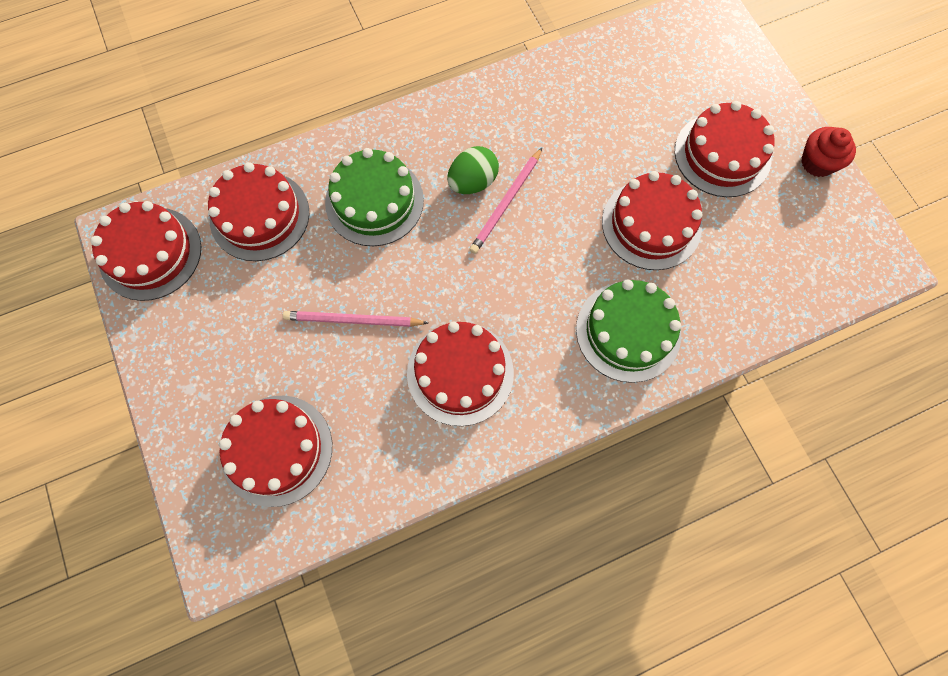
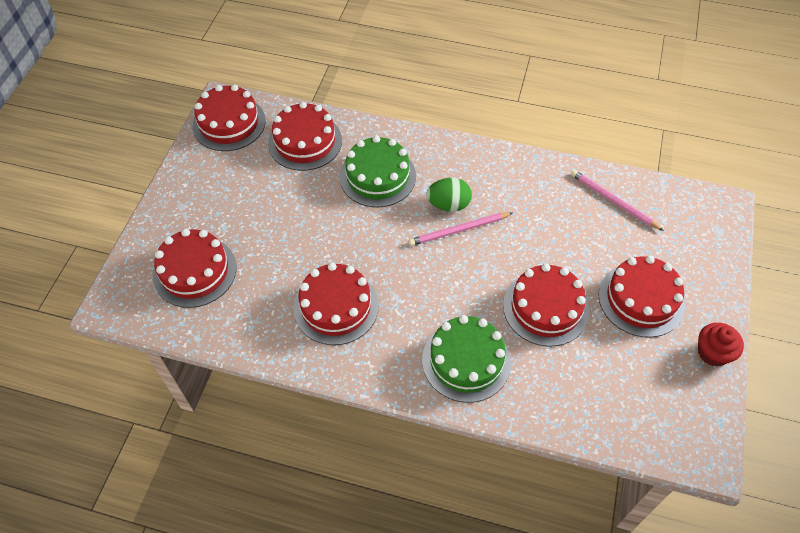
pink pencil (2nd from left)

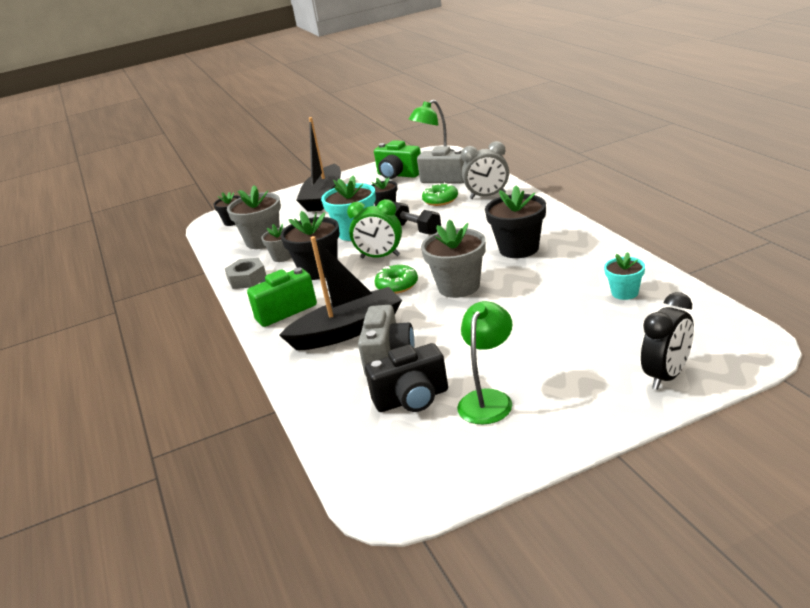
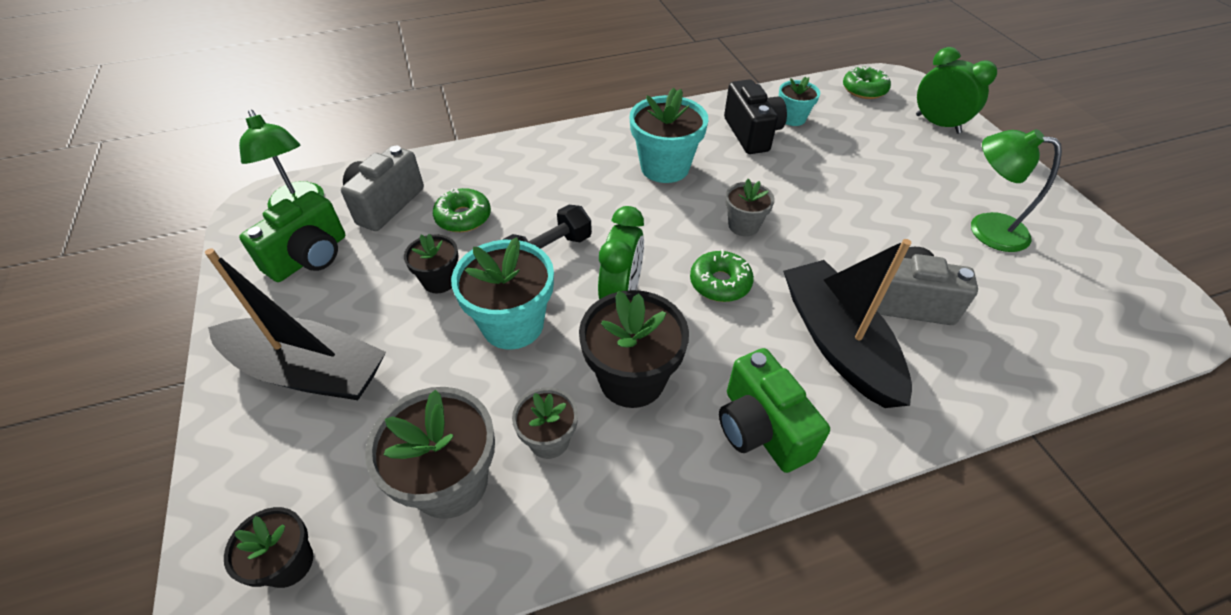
grey nut
black camera
grey flower pot (3rd from left)
grey clock
turquoise flower pot (2nd from left)
green clock (2nd from left)
green donut (3rd from left)

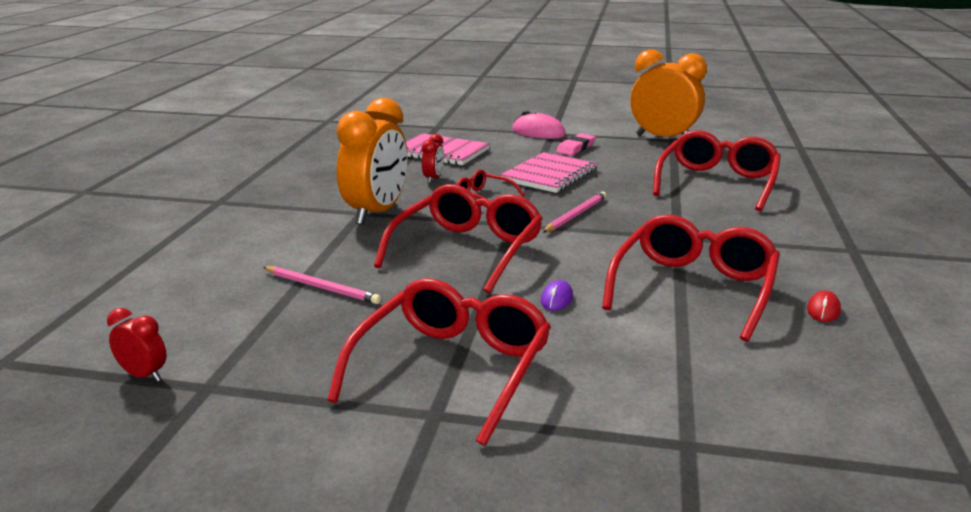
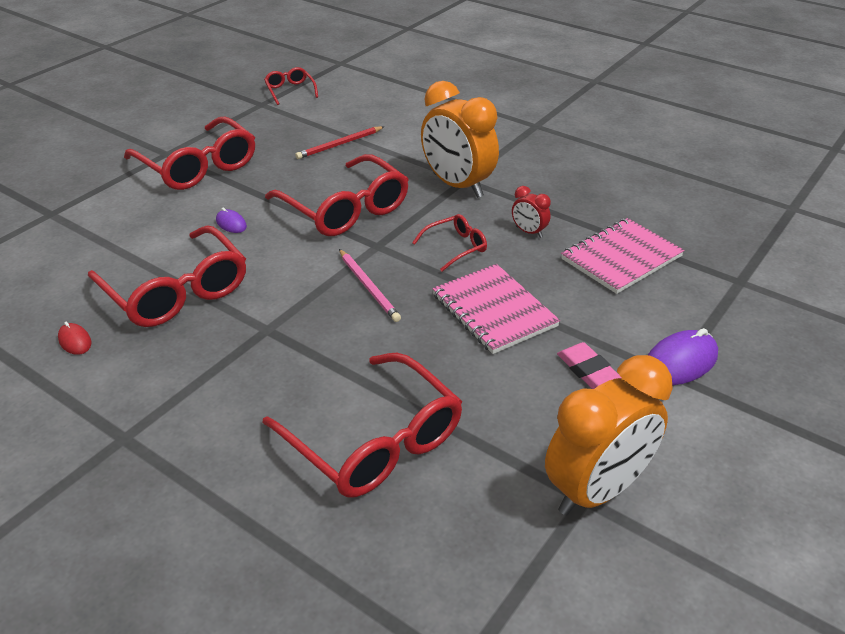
red glasses (3rd from left)
red pencil
purple mouse (2nd from left)

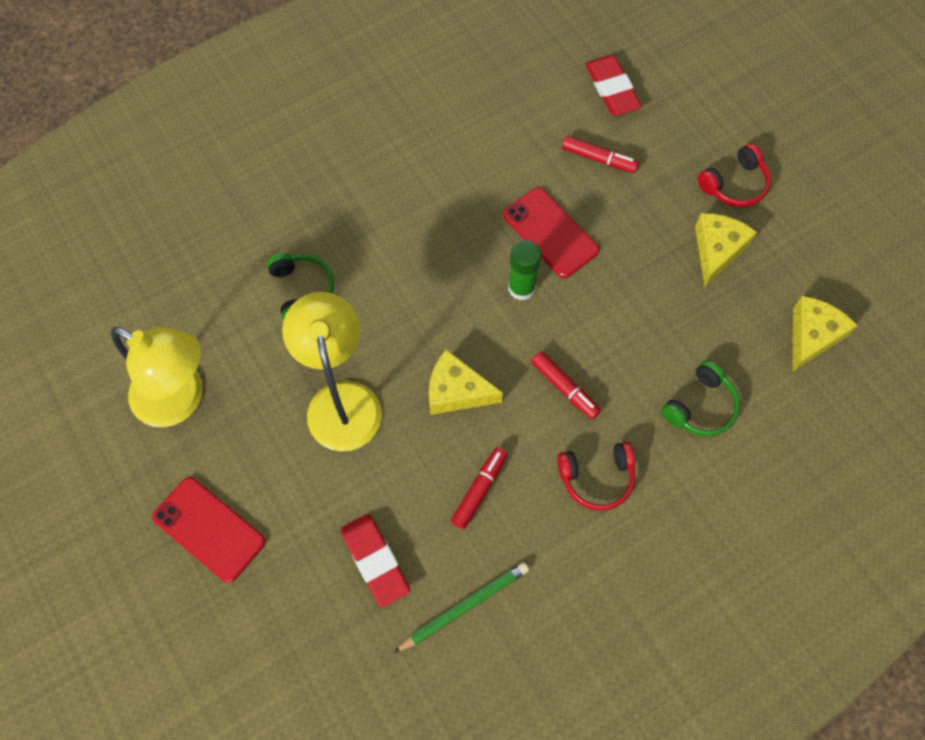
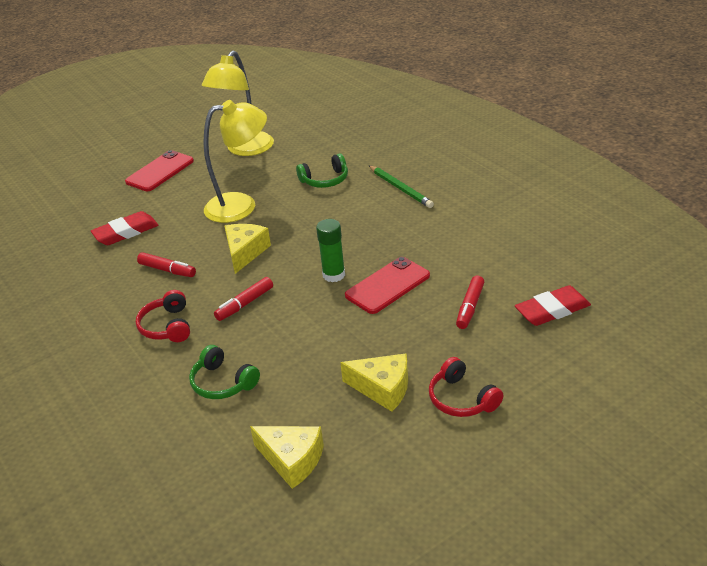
green pencil

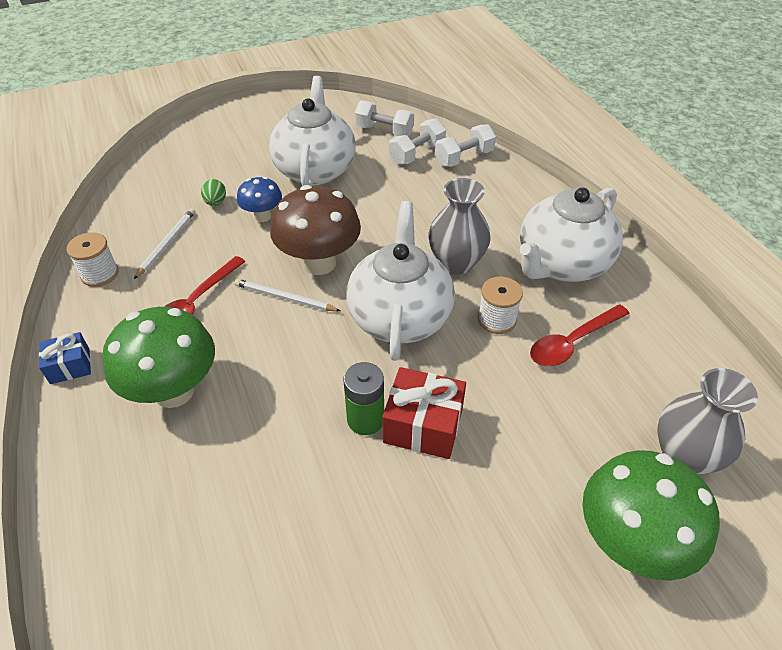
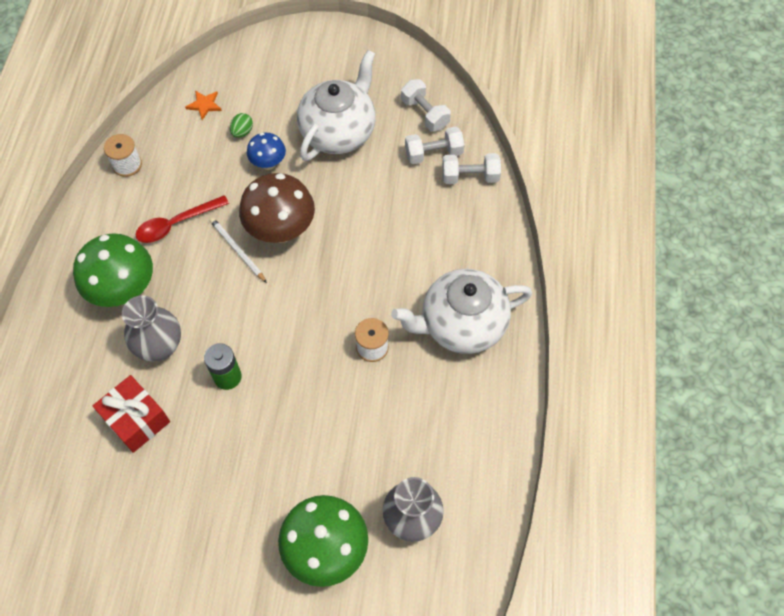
blue gift
white pencil (1st from left in the first image)
white teapot (2nd from left in the first image)
red gift
grey vase (1st from left)
red spoon (2nd from left in the first image)
orange star

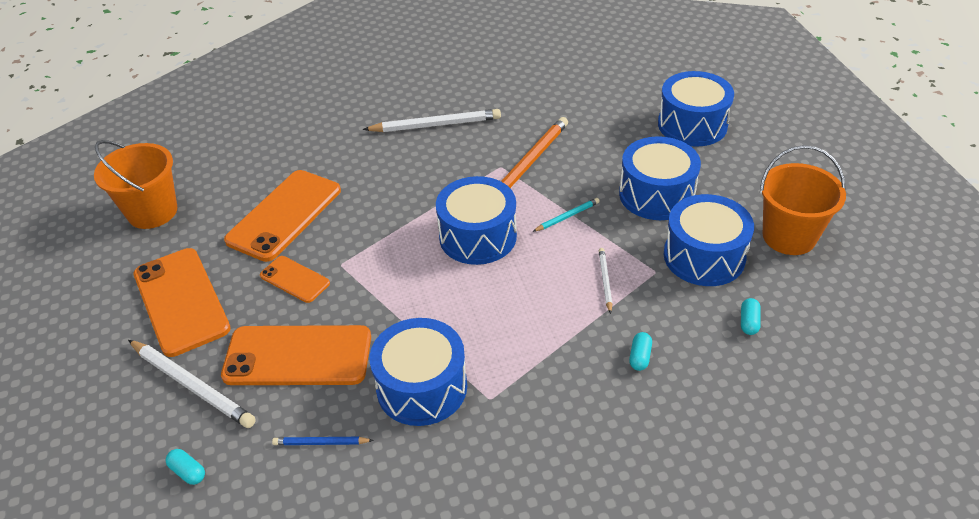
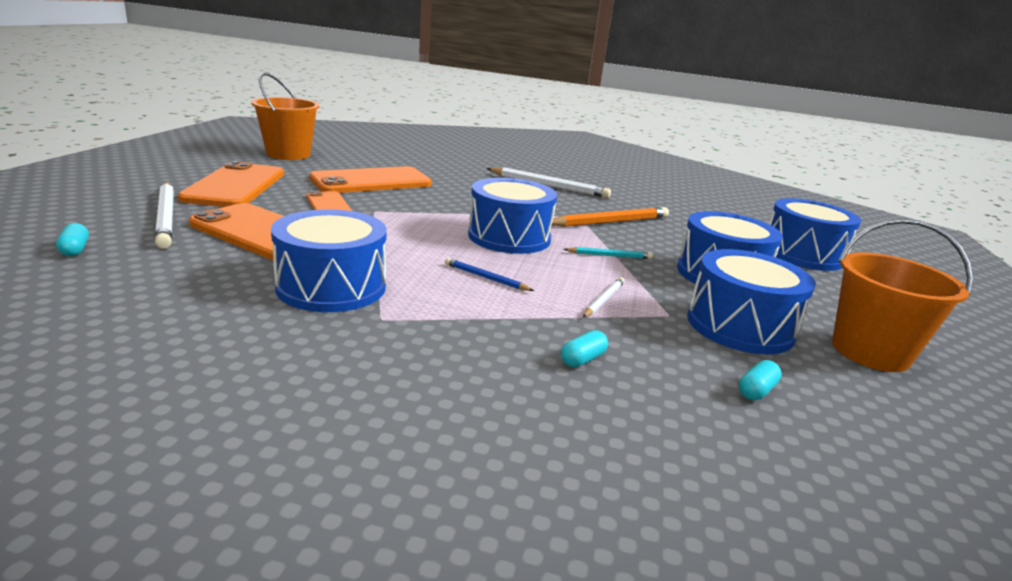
blue pencil

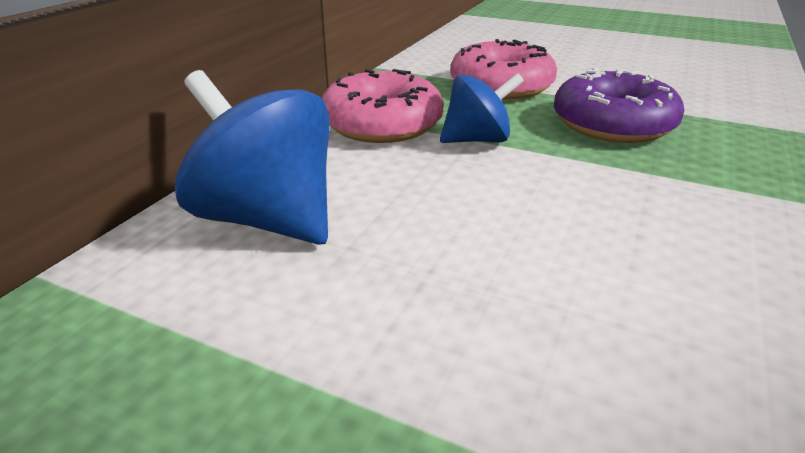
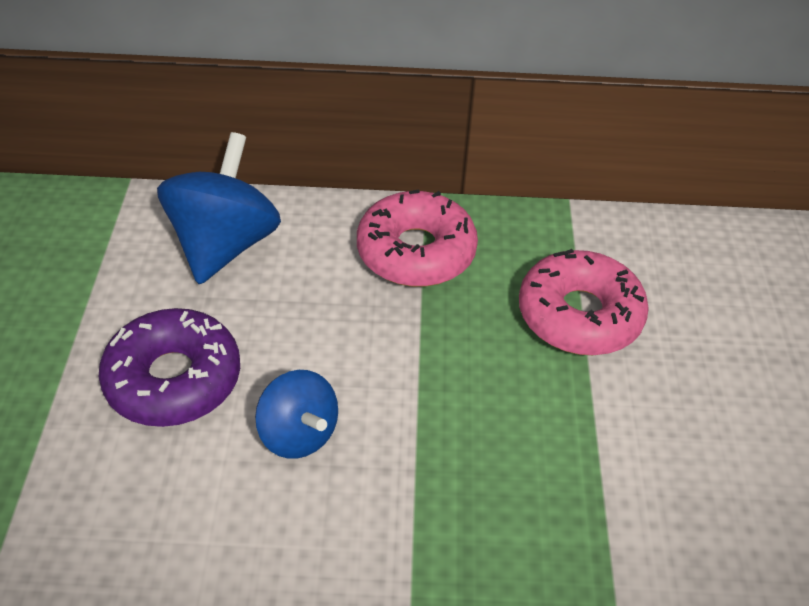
blue spinning top (2nd from left)
purple donut

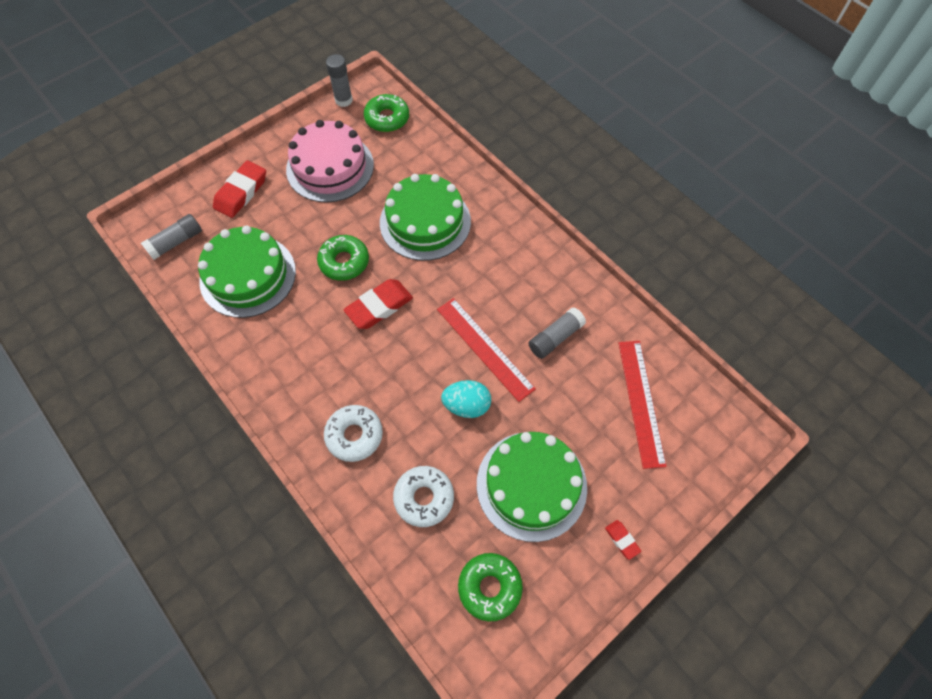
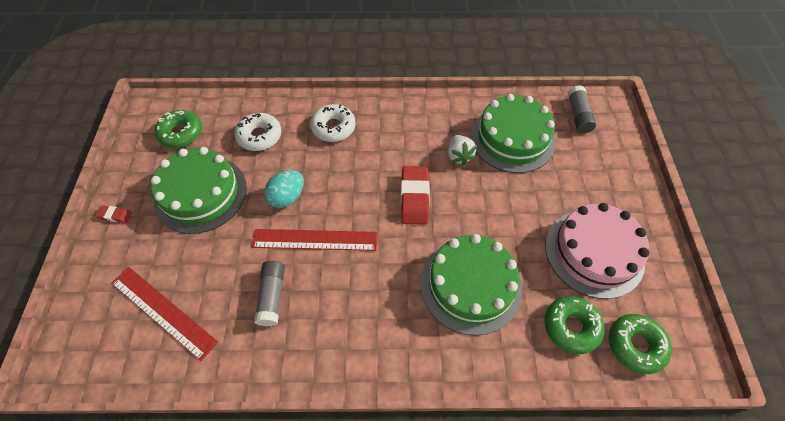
red eraser (1st from left in the first image)
green donut (2nd from left)
grey glue stick (2nd from left in the first image)
white strawberry

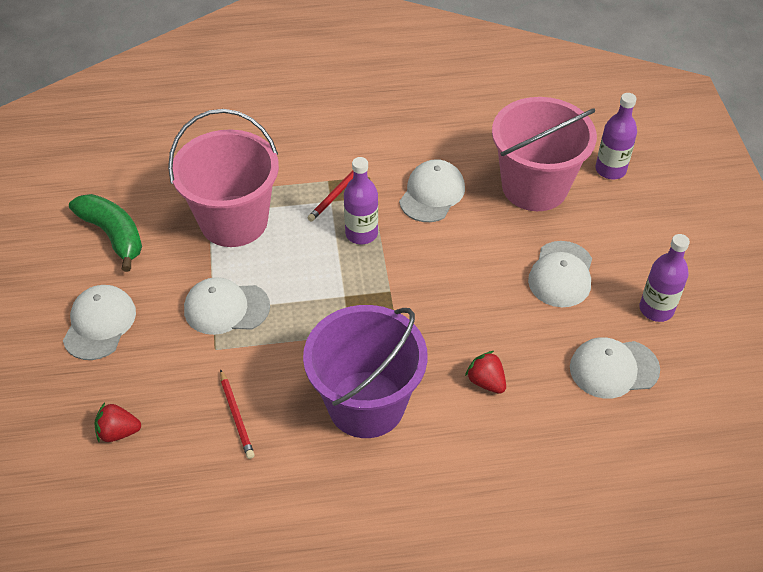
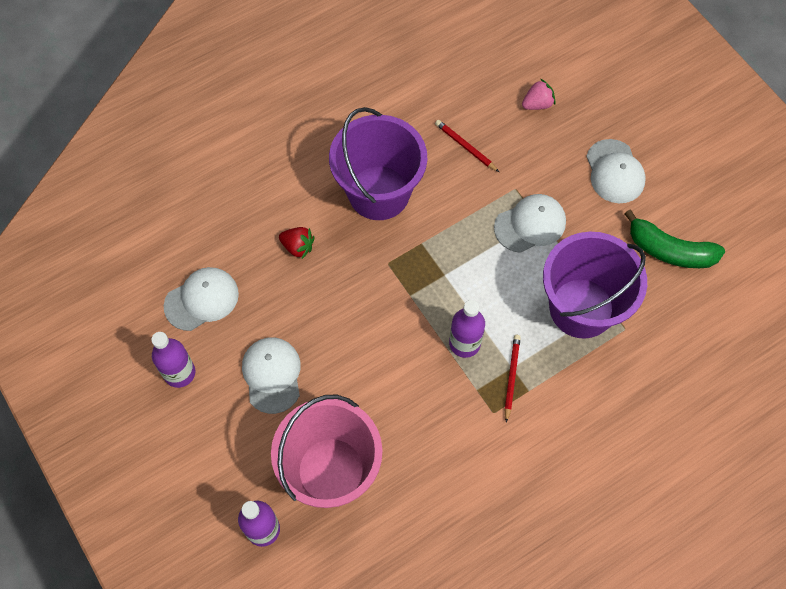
pink strawberry
purple bucket (2nd from left)
white cap (3rd from left in the first image)

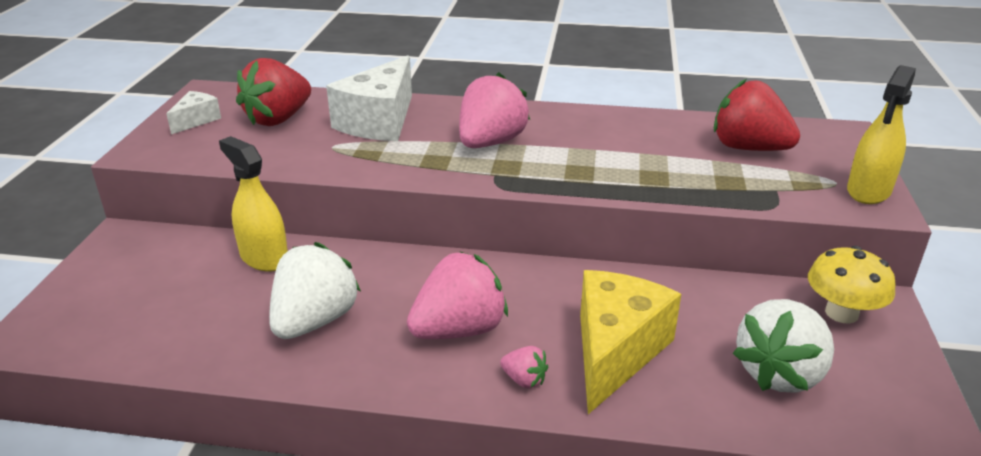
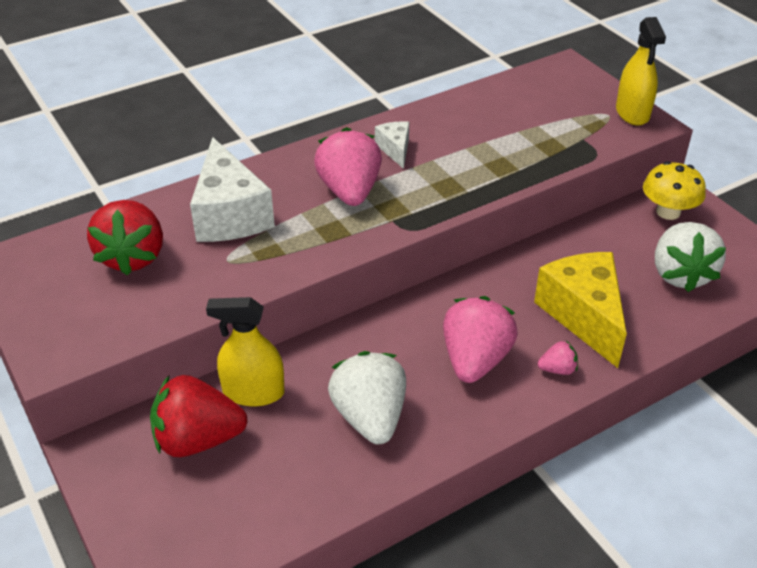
white cheese (2nd from left)
red strawberry (2nd from left)

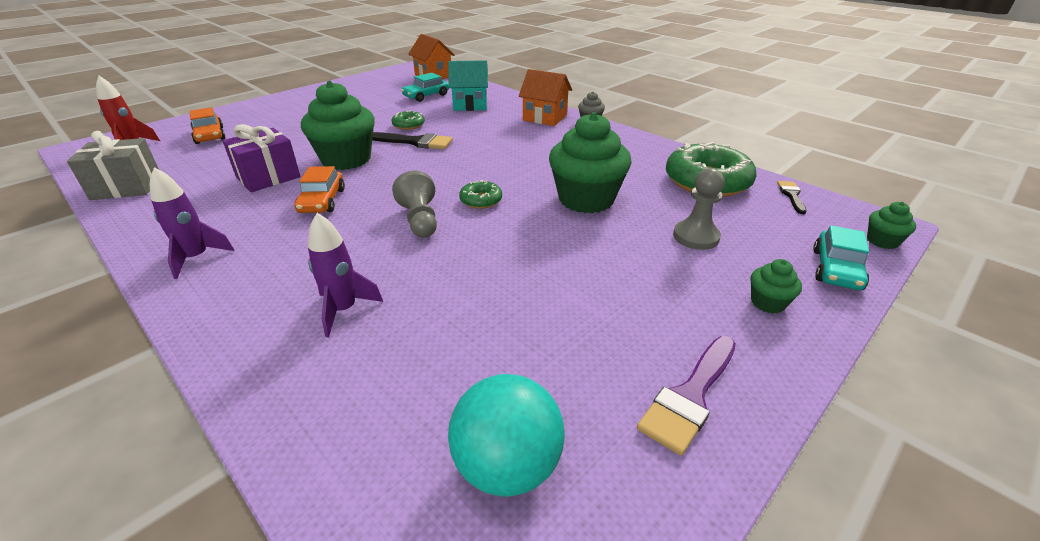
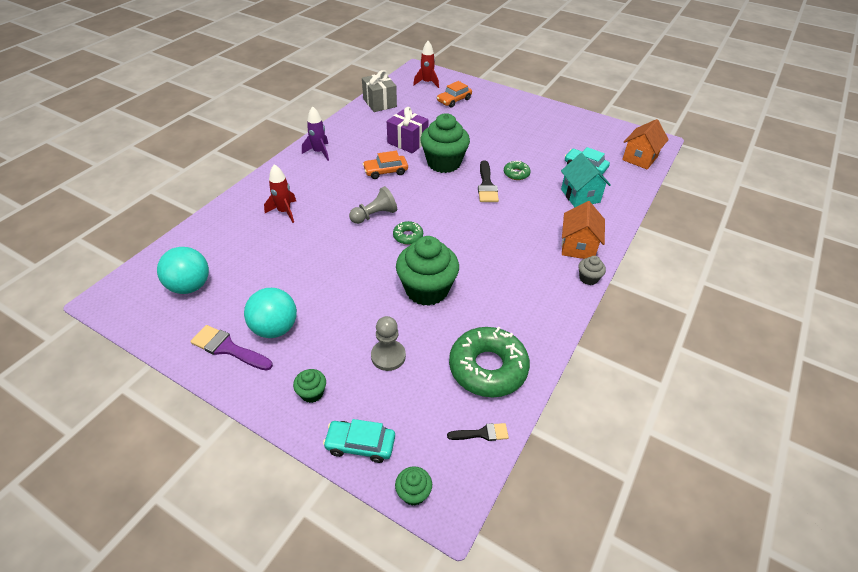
red rocket (1st from left)
turquoise ball (2nd from left)

